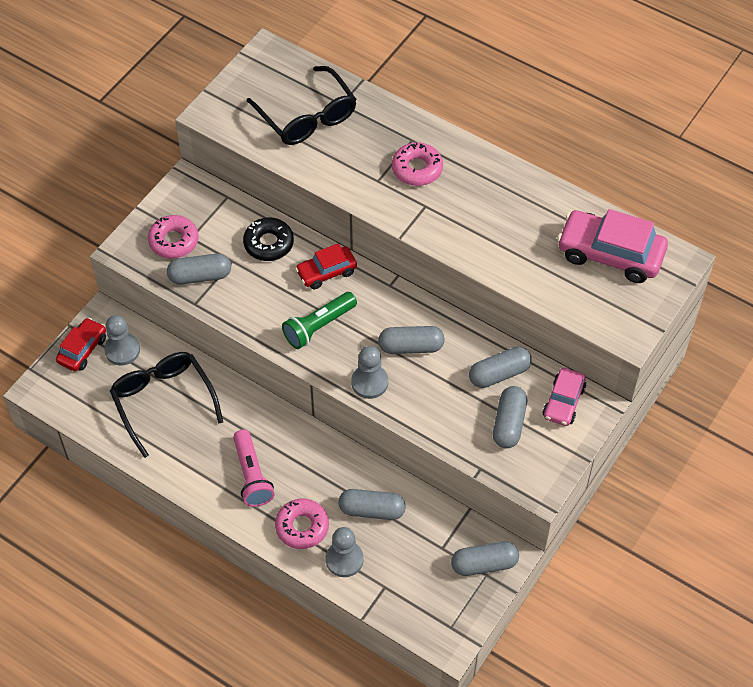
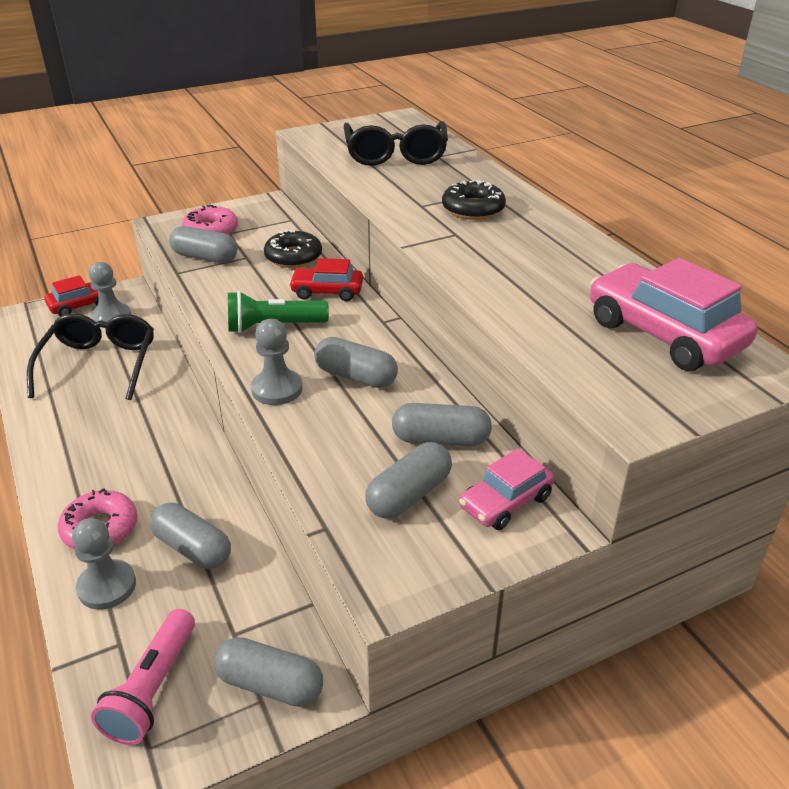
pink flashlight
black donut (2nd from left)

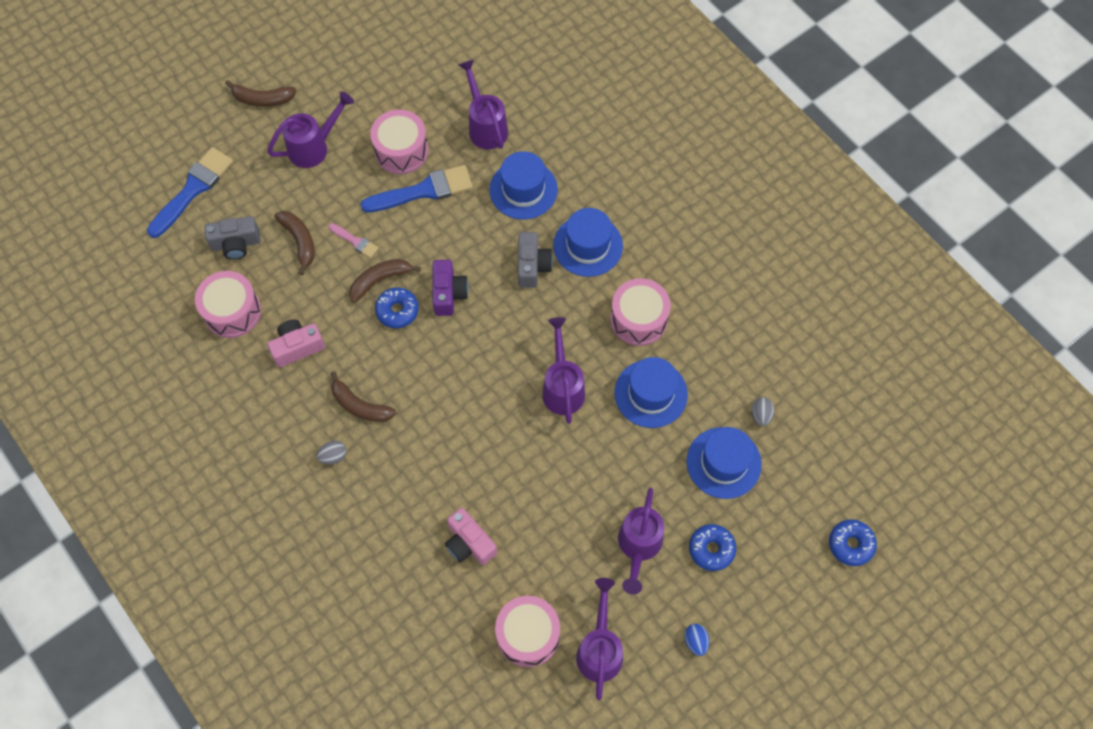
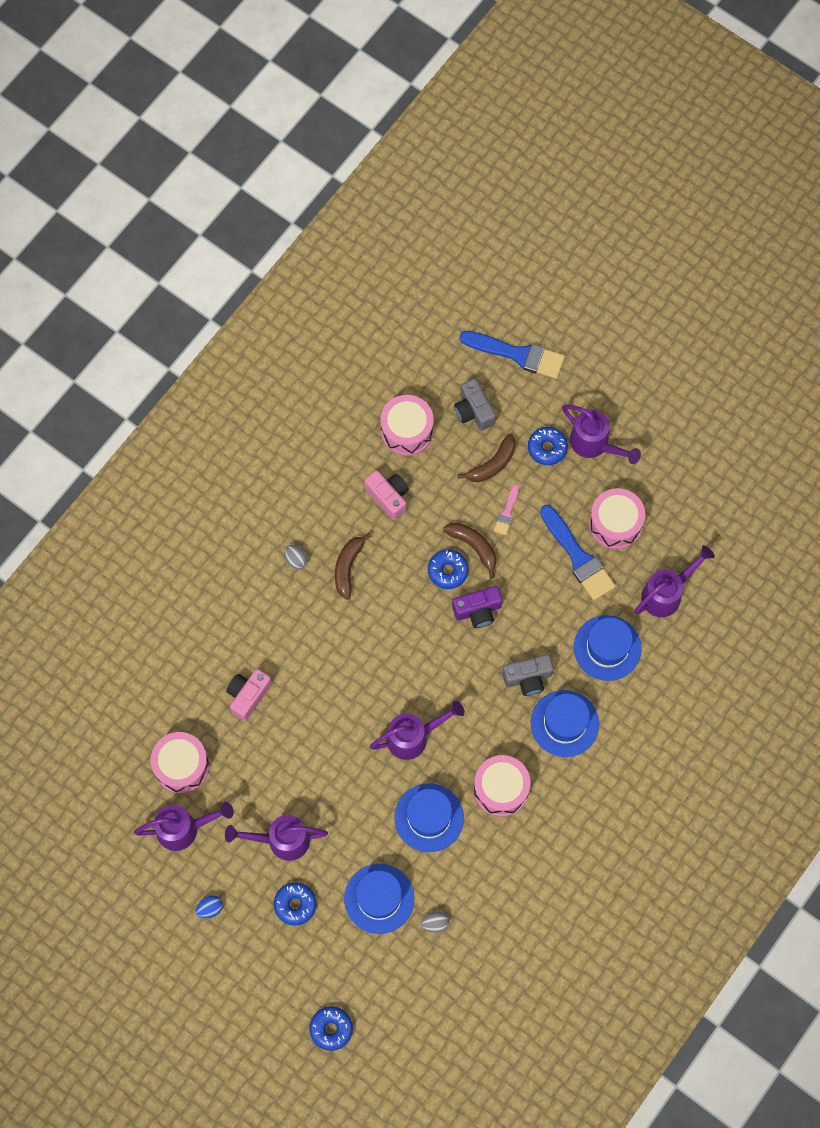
brown banana (1st from left in the first image)
blue donut (4th from left)

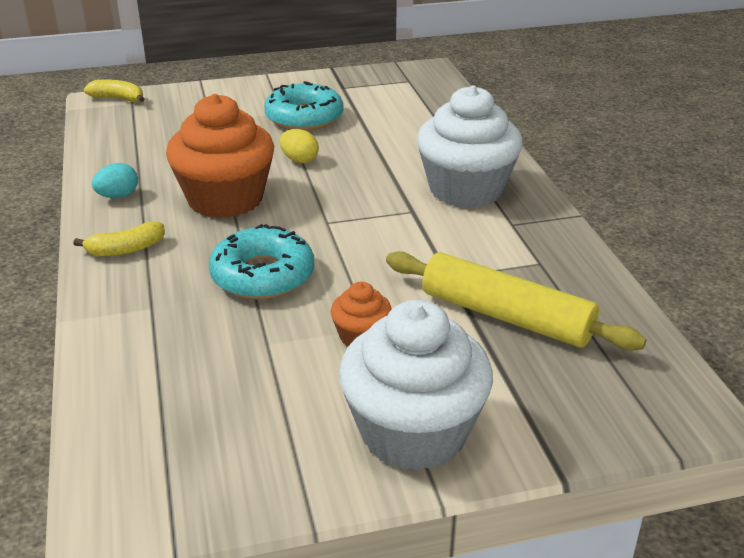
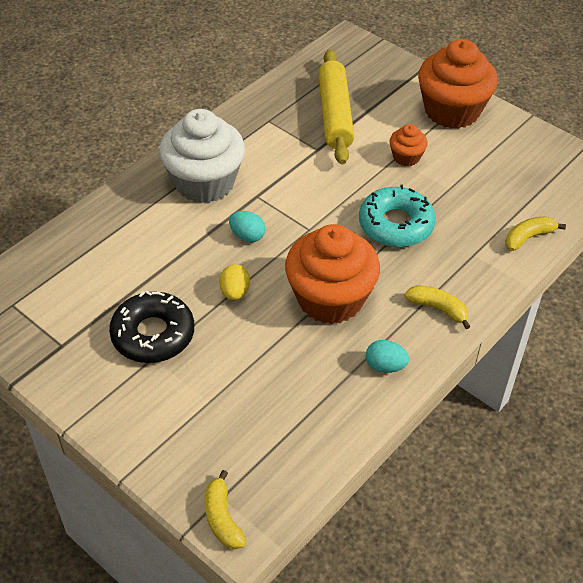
black donut
orange cupcake (3rd from left)
turquoise egg (1st from left)
yellow banana (3rd from left)

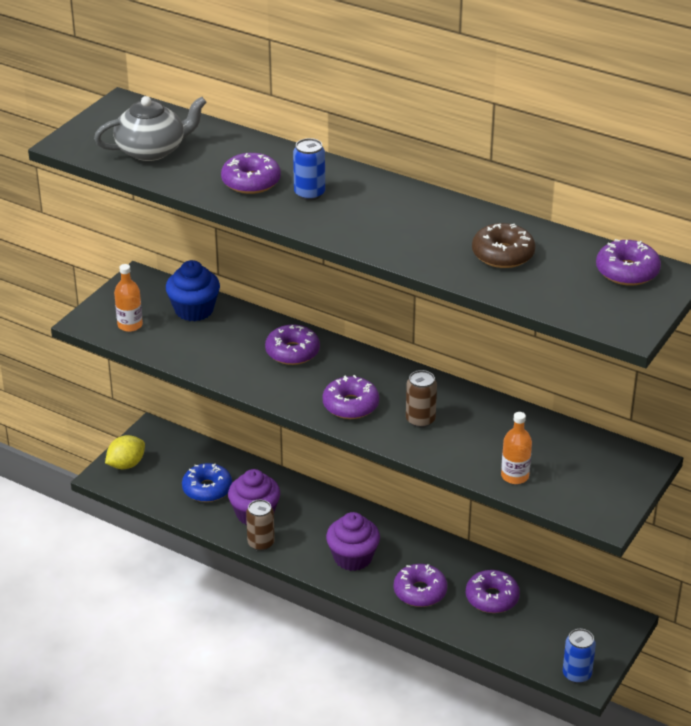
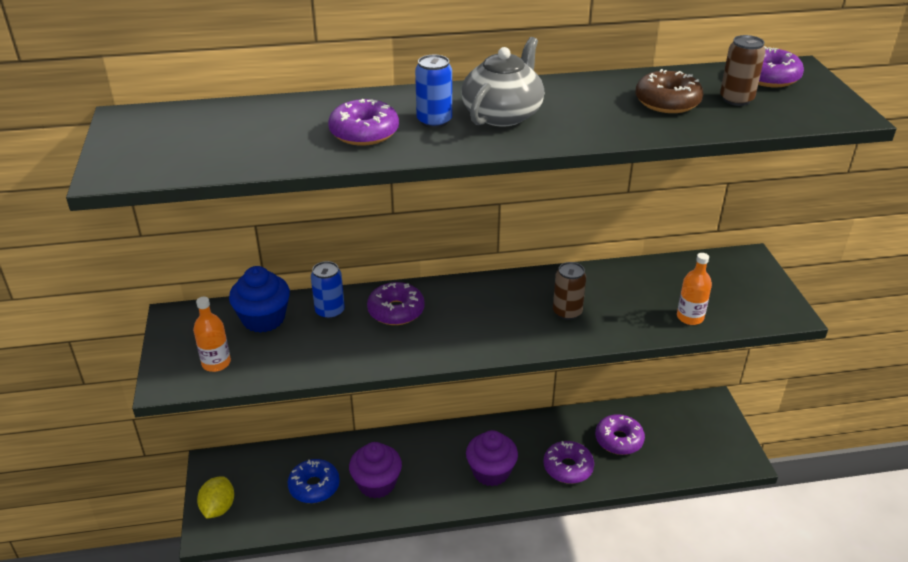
grey teapot
brown can (2nd from left)
purple donut (3rd from left in the first image)
blue can (1st from left)

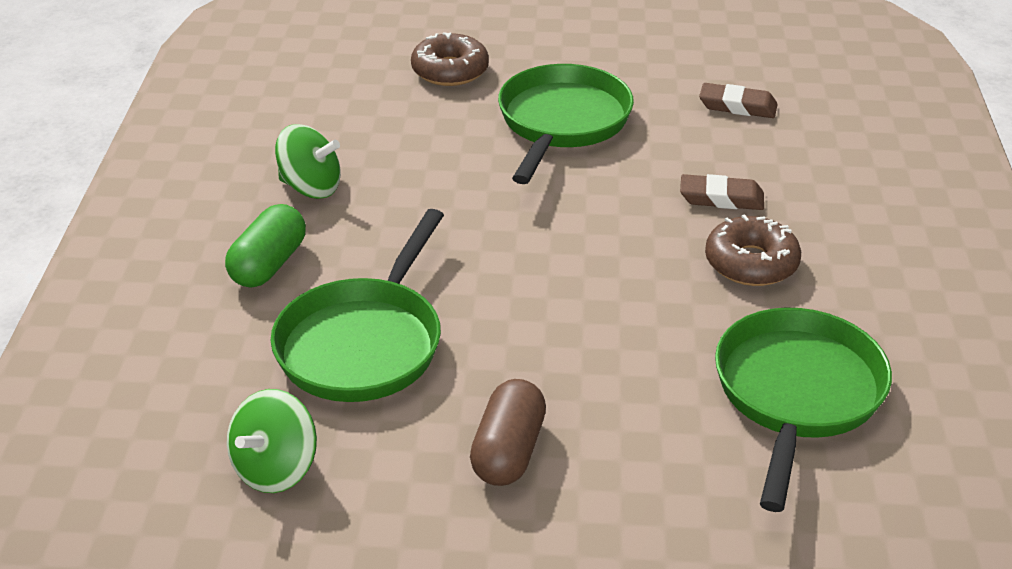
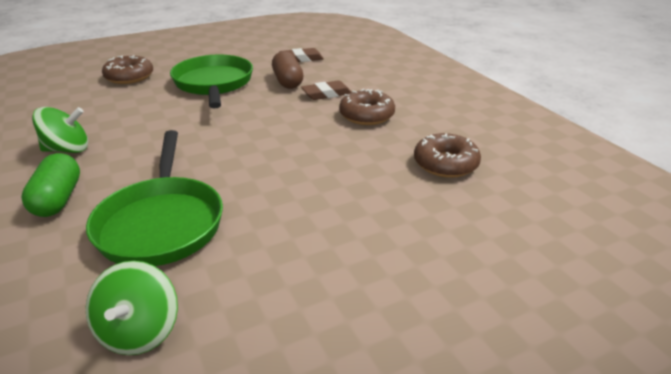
brown capsule
brown donut (3rd from left)

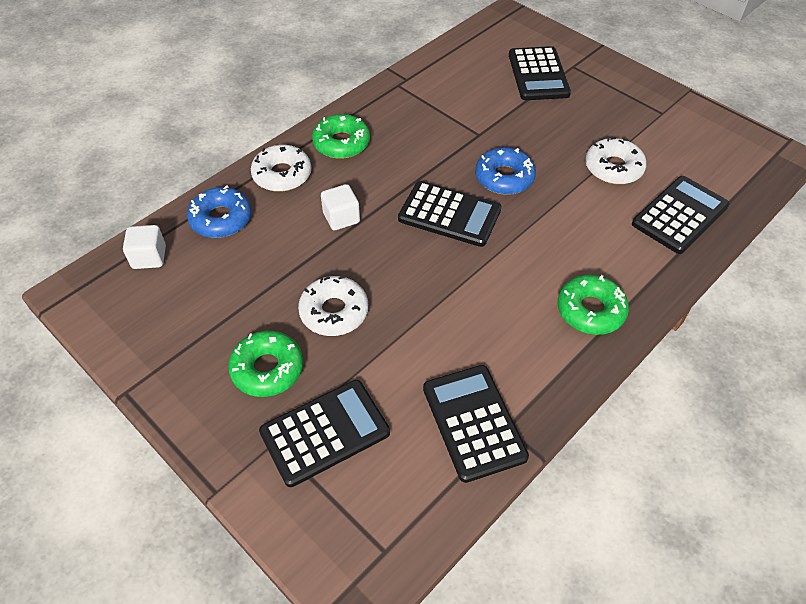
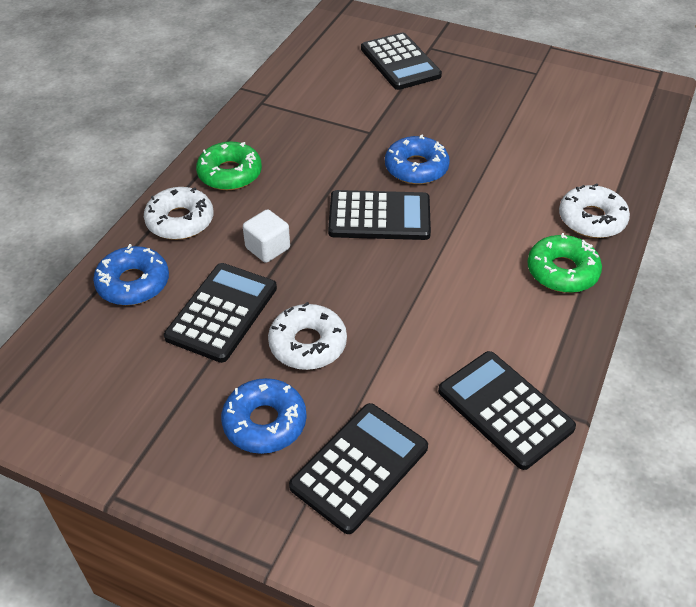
white cube (1st from left in the first image)
blue donut (2nd from left)
white donut (3rd from left)
black calculator (1st from left)

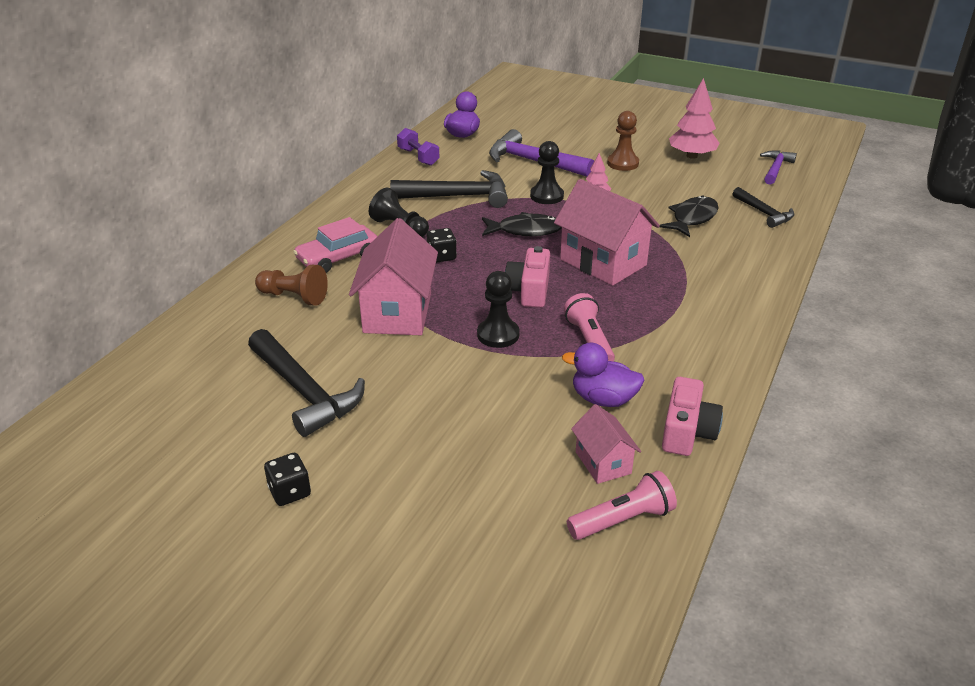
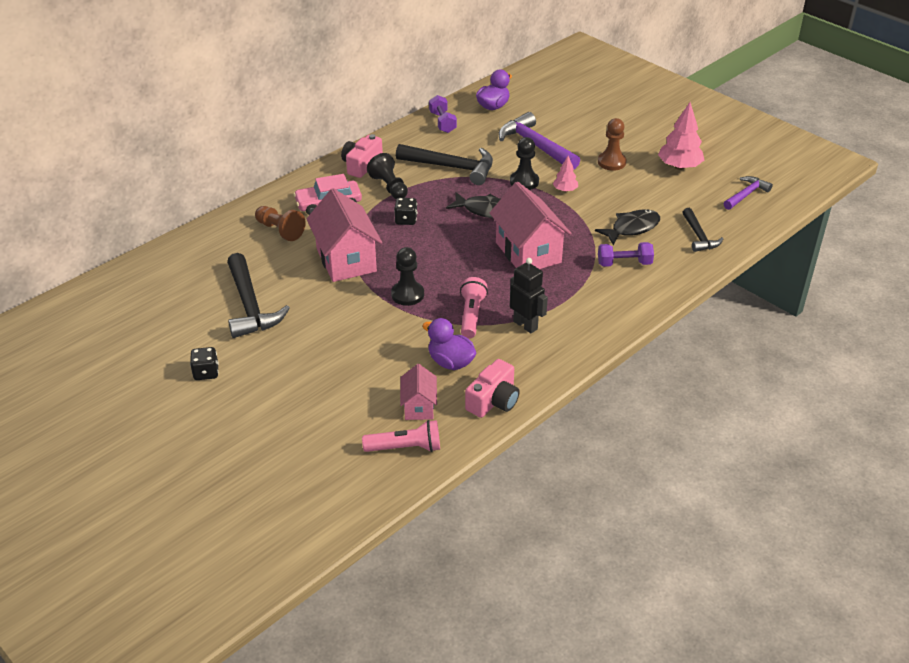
pink house (1st from left)
pink camera (1st from left)
black robot
purple dumbbell (2nd from left)

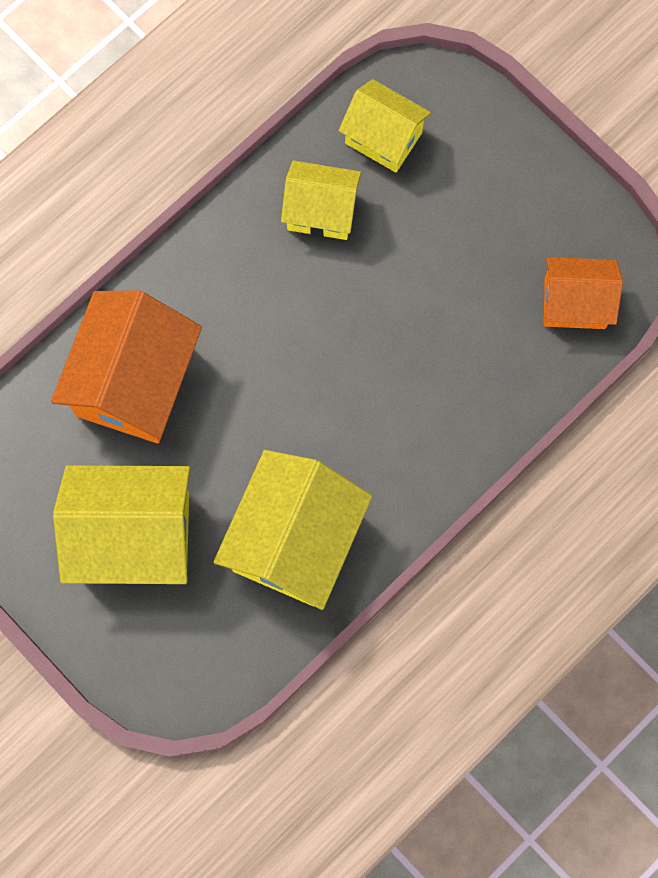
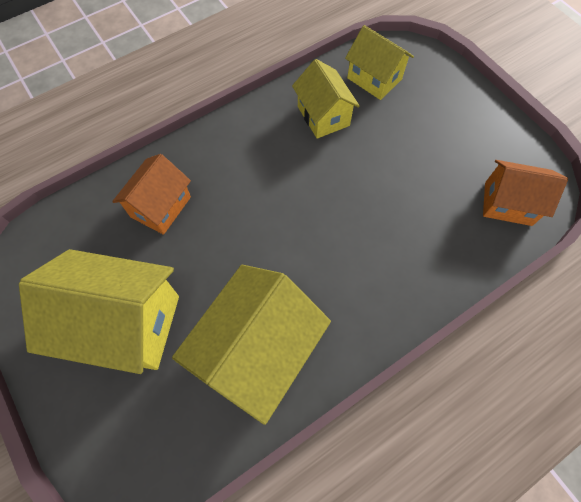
orange house (1st from left)
yellow house (3rd from left)

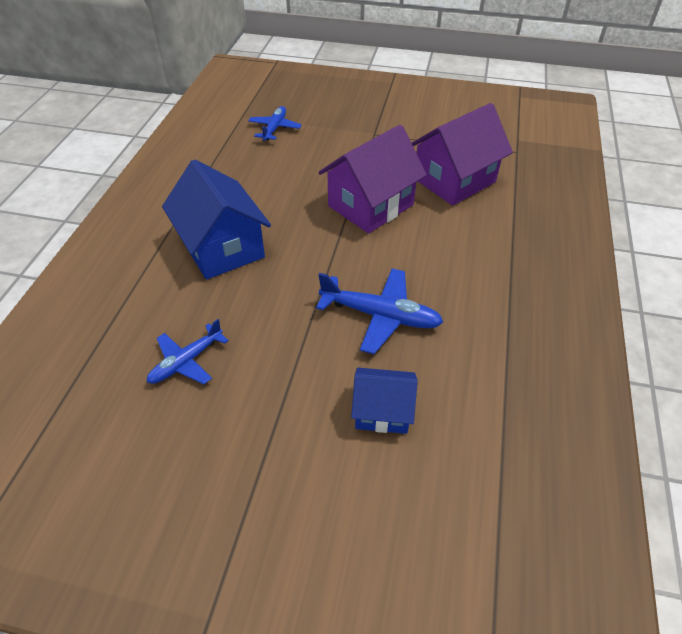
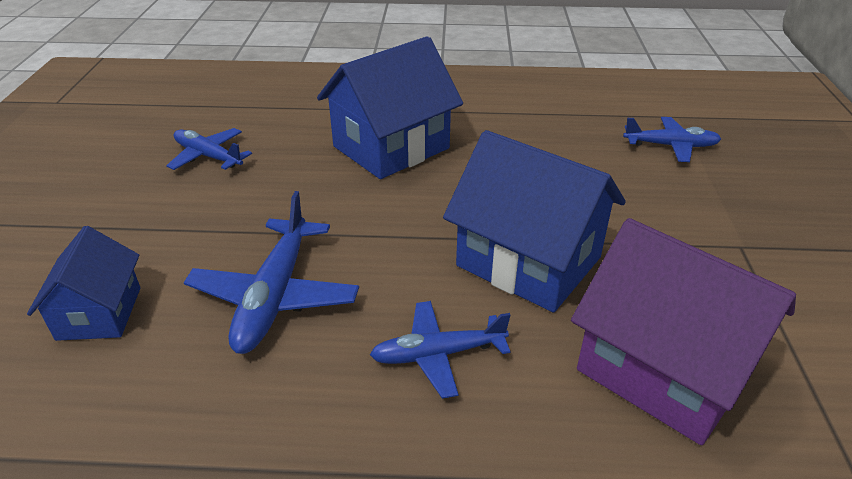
blue house (3rd from left)
blue plane (3rd from left)

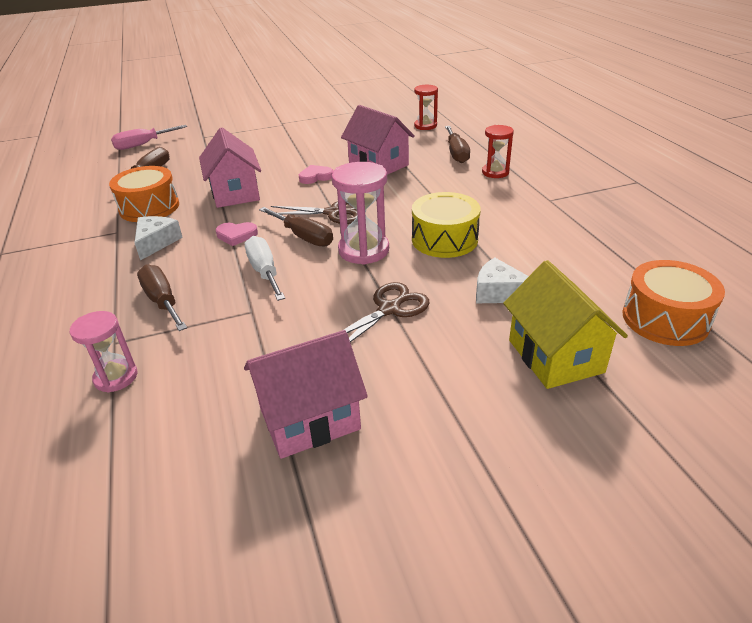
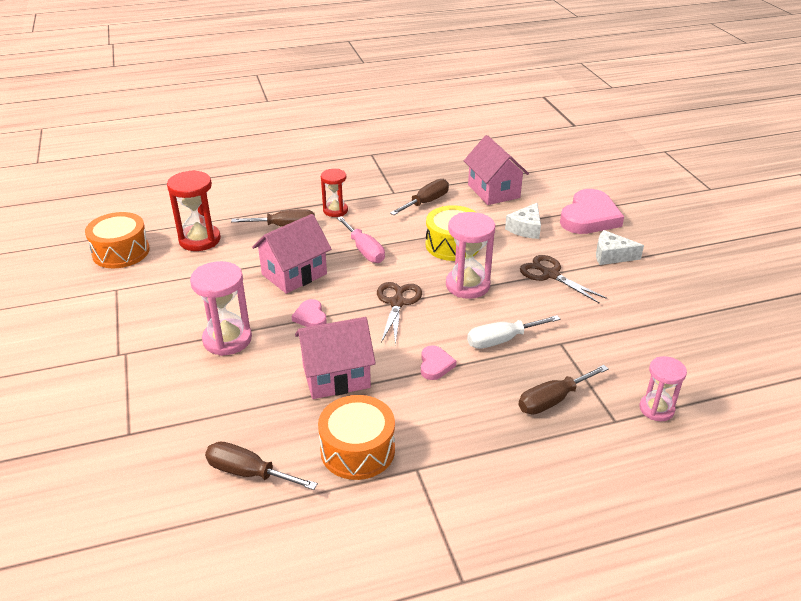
pink screwdriver
white cheese (2nd from left)
pink house (3rd from left)
brown screwdriver (3rd from left)
red hourglass (1st from left)
pink heart (3rd from left)
orange drum (1st from left)
pink hourglass (1st from left)

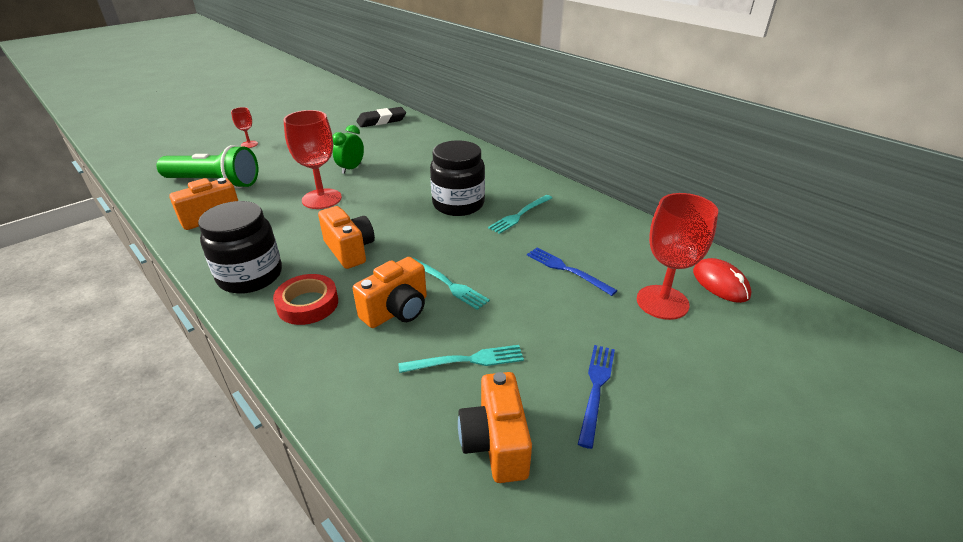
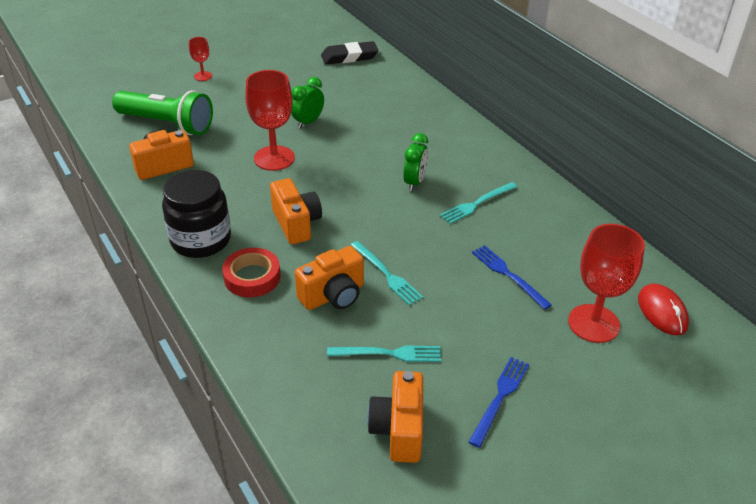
green clock (2nd from left)

